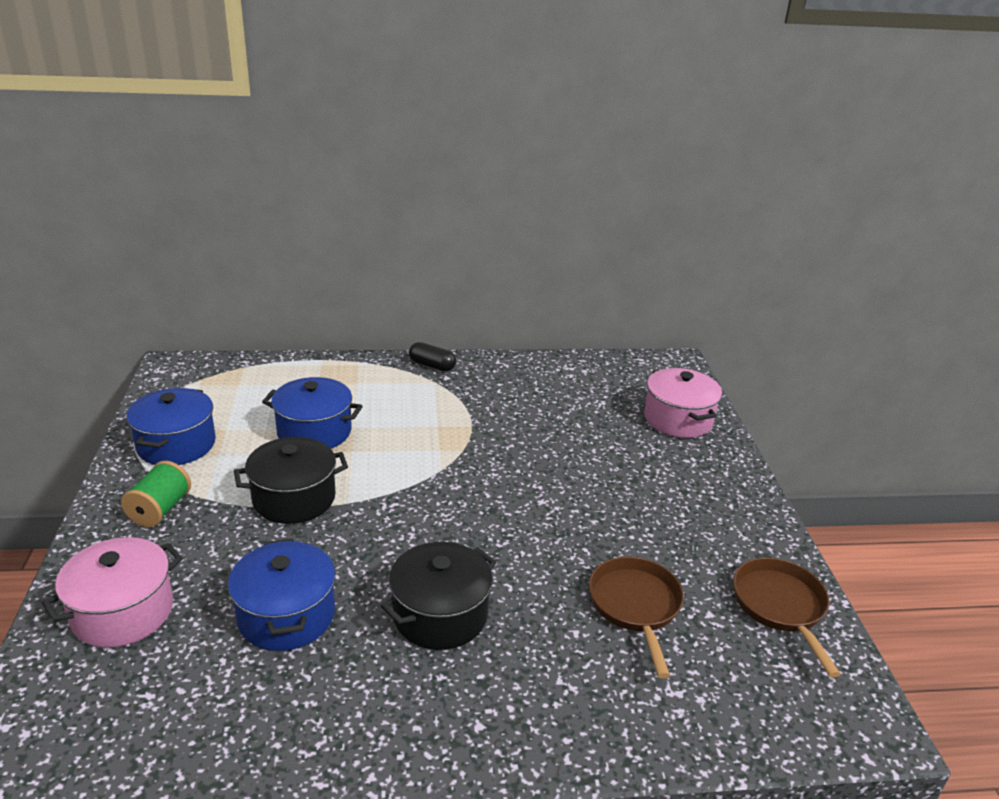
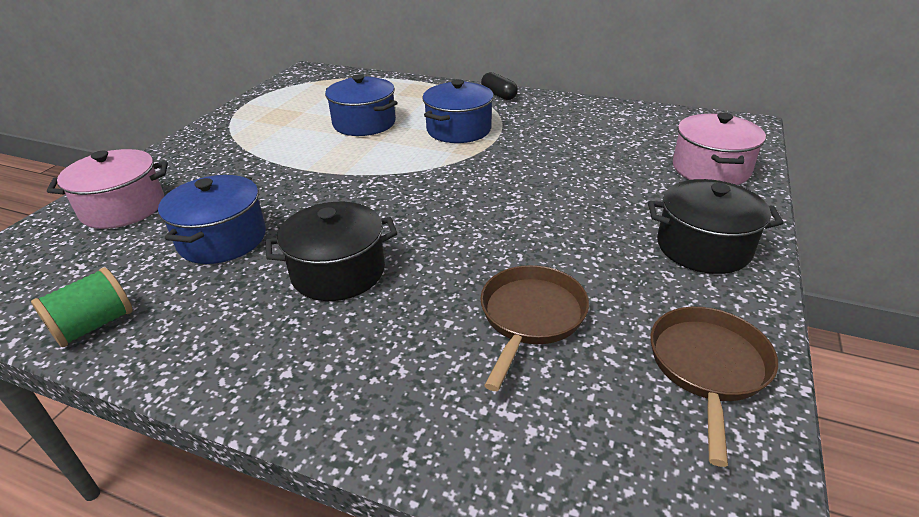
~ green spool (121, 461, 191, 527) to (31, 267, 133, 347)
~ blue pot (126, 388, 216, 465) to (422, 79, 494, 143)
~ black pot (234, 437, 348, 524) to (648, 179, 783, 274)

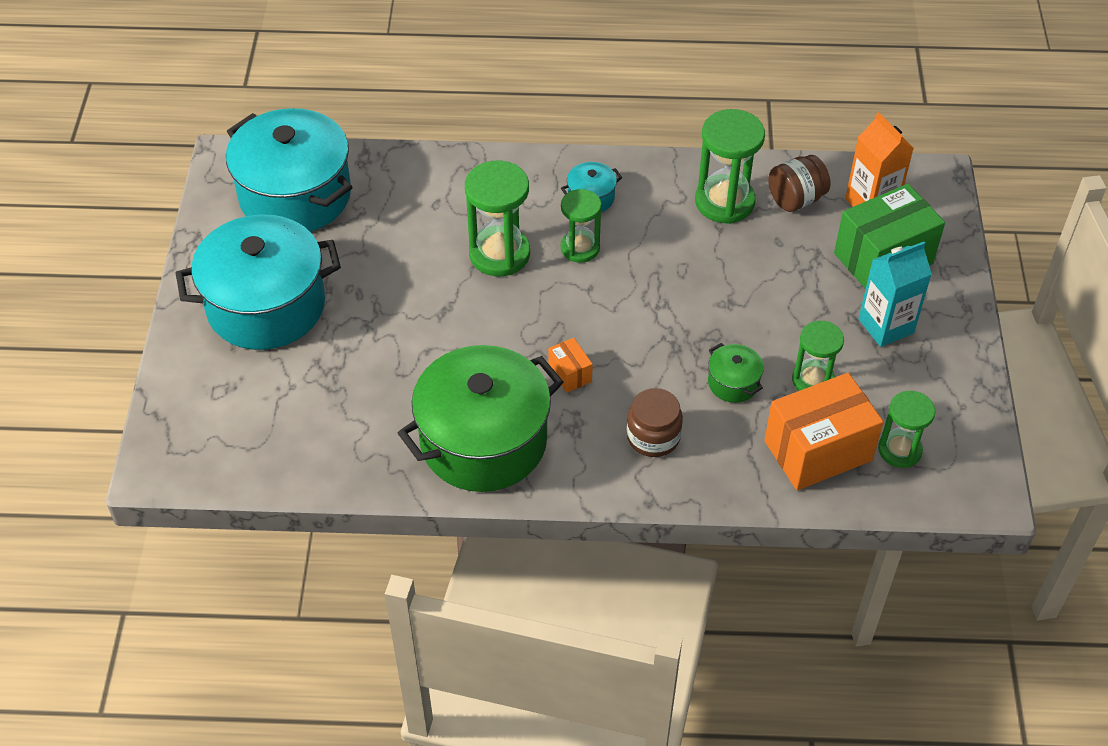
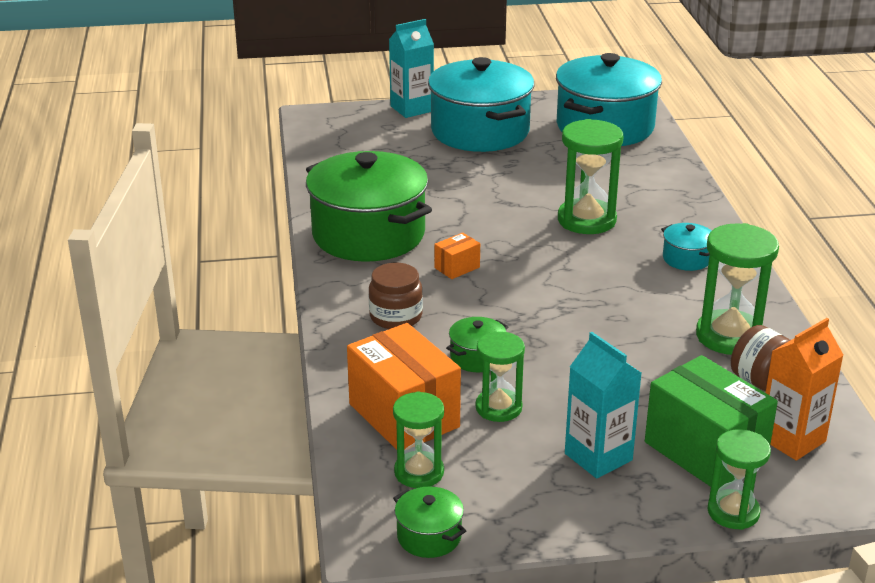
~ green hourglass (561, 189, 601, 263) to (707, 429, 771, 530)
+ turquoise carton (389, 19, 434, 118)
+ green pot (393, 487, 466, 558)

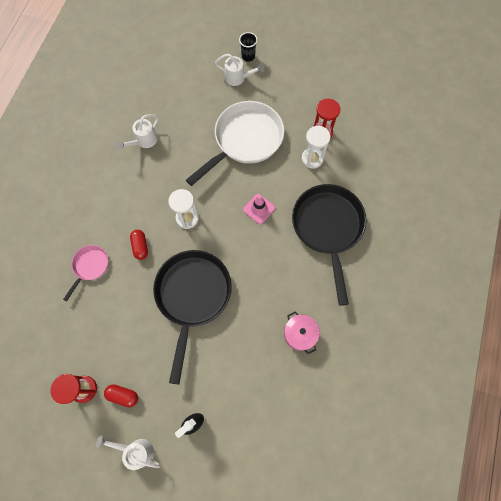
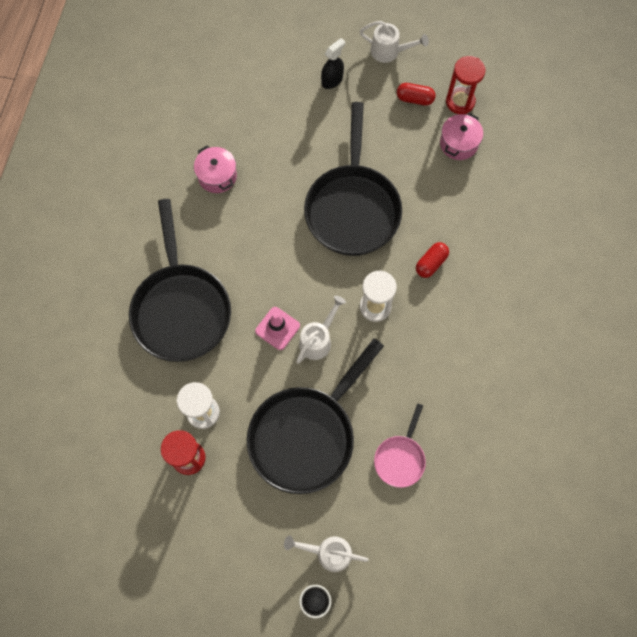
~ pink pan (63, 245, 108, 301) to (374, 403, 426, 488)
~ white watering can (116, 114, 159, 150) to (296, 296, 346, 364)
~ red capsule (130, 230, 148, 260) = (416, 242, 449, 278) 60 degrees clockwise
~ white pan (186, 101, 284, 186) to black pan (247, 338, 384, 494)
+ pink pot (440, 113, 483, 160)

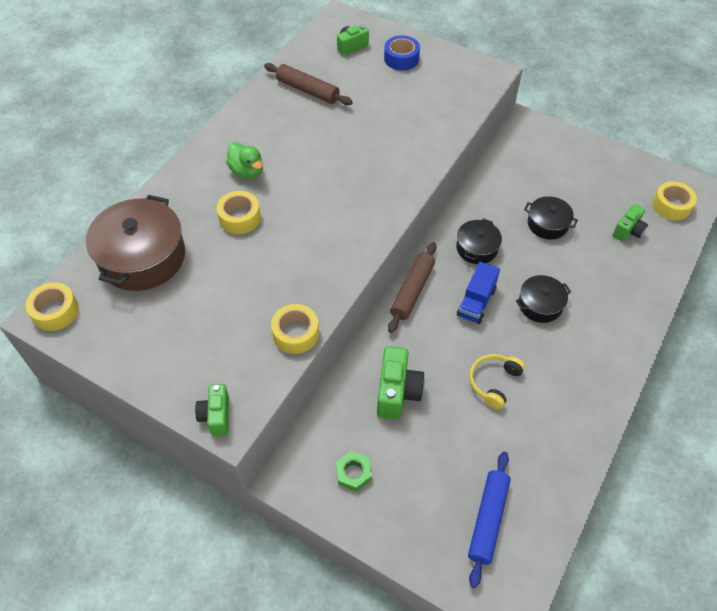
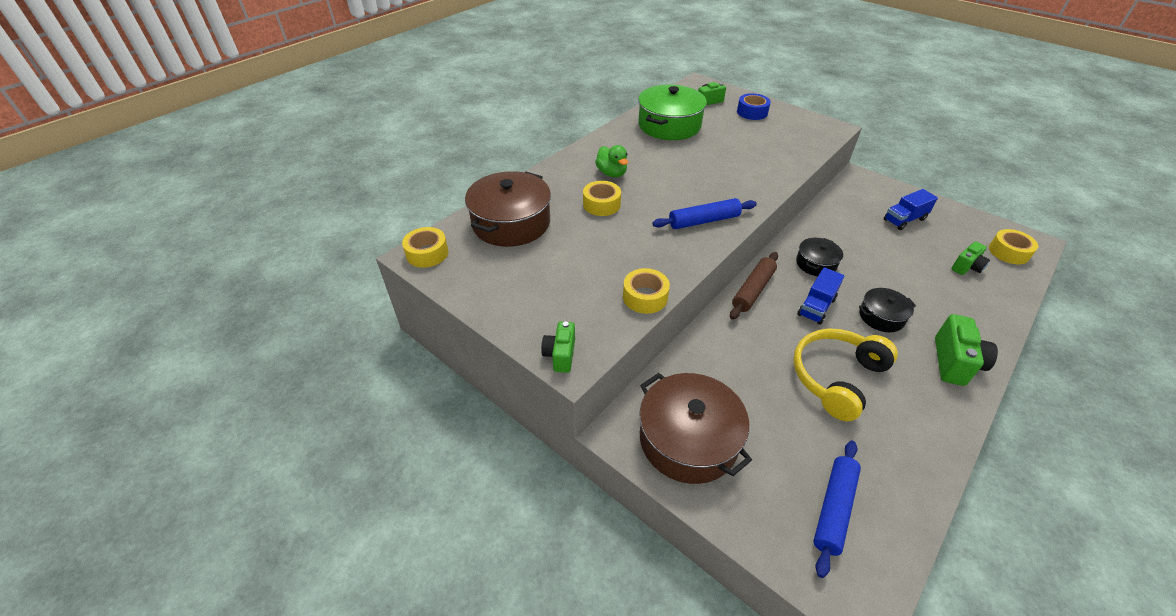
~ brown rolling pin (264, 63, 353, 105) to green pot (638, 85, 707, 140)
~ green nut (336, 451, 372, 492) to brown pot (639, 373, 752, 484)
~ green camera (377, 346, 425, 420) to (935, 314, 998, 386)
~ yellow headphones (469, 354, 525, 409) = (793, 328, 898, 421) x1.75
- black pot (524, 196, 578, 239)
+ blue rolling pin (652, 198, 757, 229)
+ blue truck (884, 189, 938, 230)

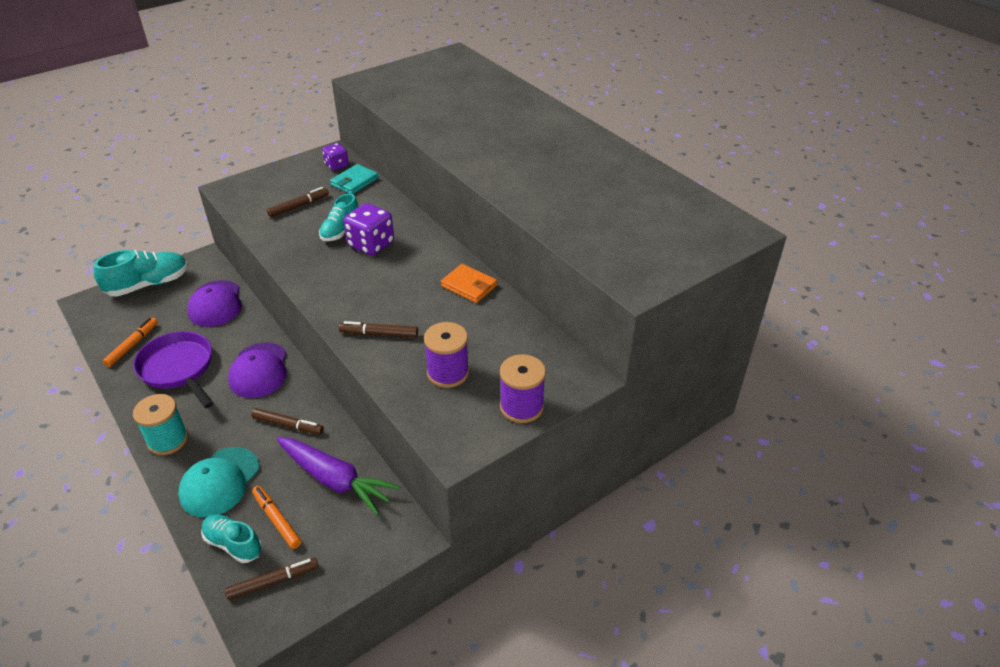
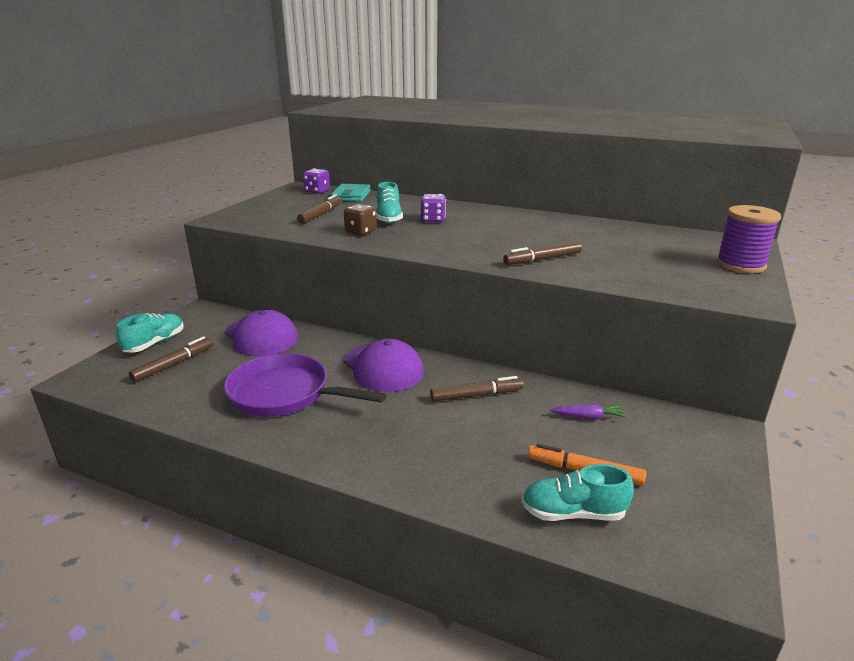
~ turquoise shoe (94, 250, 188, 297) = (116, 313, 184, 352) x0.64
- orange marker (103, 318, 158, 367)
- turquoise spool (133, 394, 188, 455)
- turquoise cap (178, 447, 259, 517)
~ brown marker (225, 558, 318, 600) to (129, 336, 213, 382)
~ purple carrot (276, 437, 400, 515) = (550, 404, 627, 419) x0.41
~ purple dice (344, 203, 394, 256) = (420, 194, 446, 222) x0.60
- purple spool (424, 322, 469, 388)
- orange wallet (441, 264, 497, 303)
+ brown dice (344, 204, 377, 235)

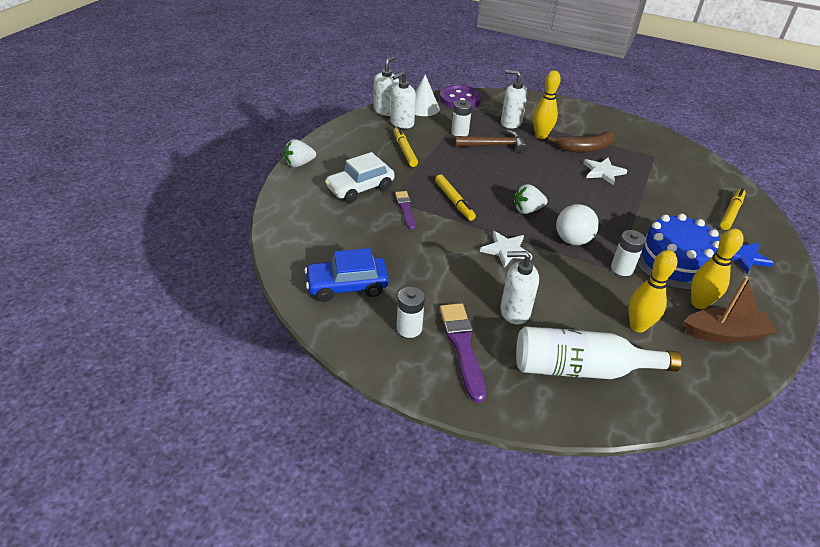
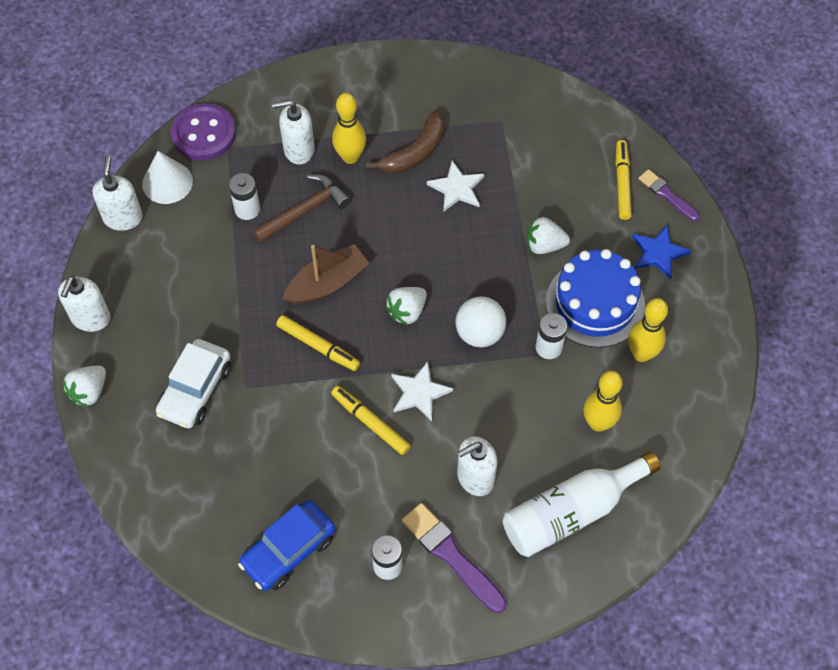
~ white soap dispenser (390, 71, 416, 129) to (58, 276, 110, 332)
~ yellow marker (394, 126, 418, 167) to (331, 386, 411, 455)
~ purple brush (395, 191, 415, 230) to (638, 169, 700, 221)
~ brown boat (684, 276, 777, 343) to (283, 244, 370, 304)
+ white strawberry (527, 217, 570, 254)

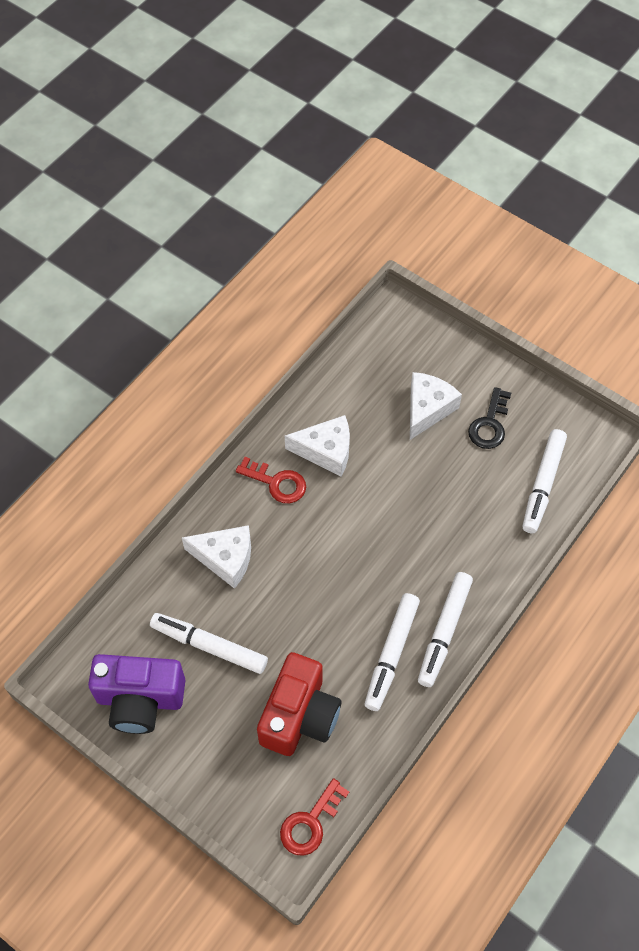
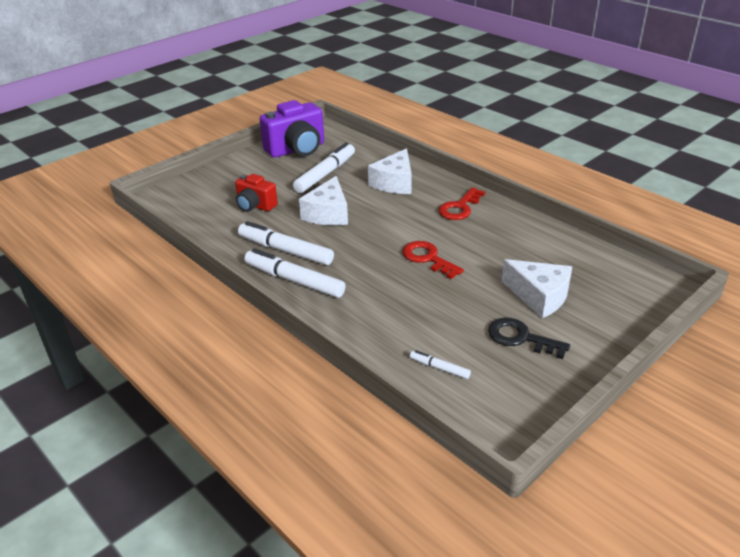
~ purple camera (88, 654, 185, 734) = (259, 100, 324, 158) 135 degrees counterclockwise
~ red camera (257, 652, 341, 756) = (235, 174, 278, 212) x0.59
~ red key (280, 778, 349, 856) to (402, 241, 464, 279)
~ white cheese (285, 415, 350, 476) to (299, 176, 348, 225)
~ white marker (522, 429, 567, 533) = (410, 350, 471, 379) x0.48

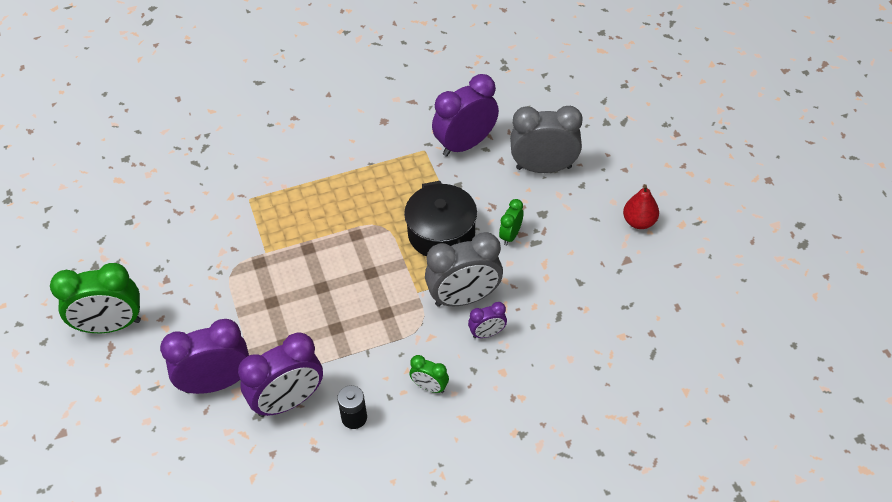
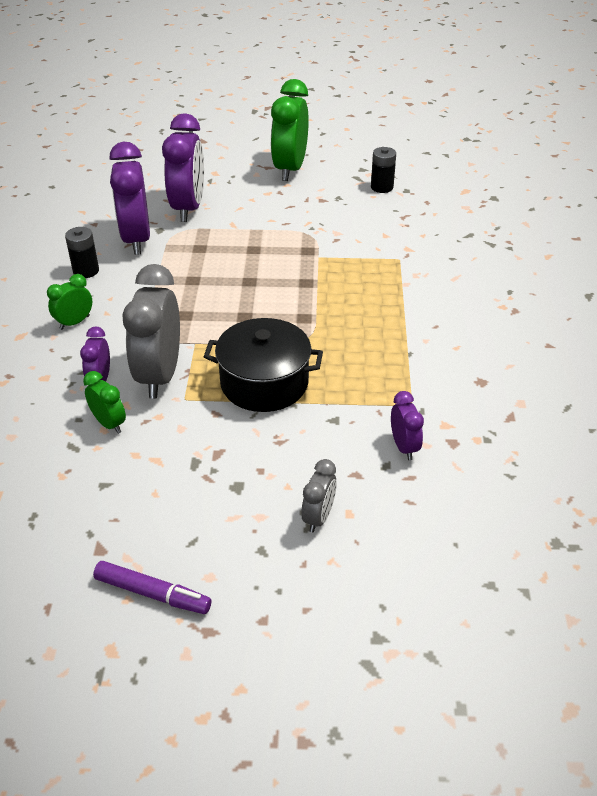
~ purple clock (432, 74, 499, 157) = (391, 391, 424, 460) x0.49
~ green clock (499, 199, 523, 246) to (83, 371, 126, 434)
~ grey clock (510, 106, 583, 173) = (301, 459, 337, 532) x0.49
~ red pear (623, 184, 659, 229) to purple marker (93, 561, 211, 614)
+ black battery (371, 147, 396, 193)

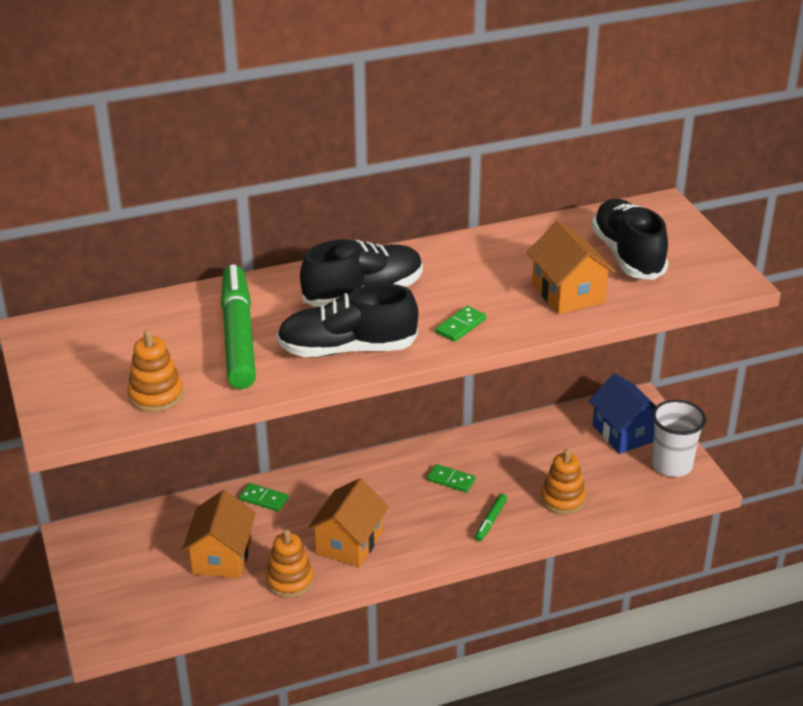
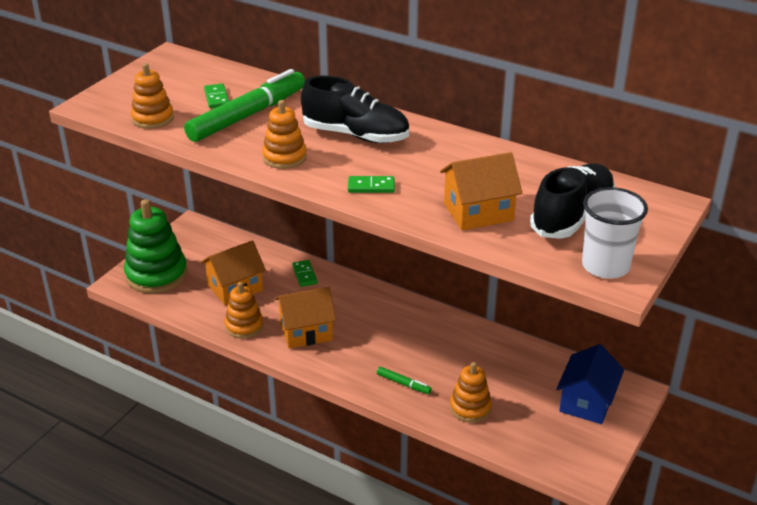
~ black shoe (277, 284, 418, 357) to orange stacking toy (262, 100, 307, 169)
~ green domino (427, 464, 475, 492) to (204, 83, 229, 108)
~ green marker (475, 494, 507, 541) = (377, 367, 432, 394) 135 degrees counterclockwise
~ orange house (527, 221, 616, 314) = (440, 152, 522, 230) 45 degrees clockwise
~ white cup (652, 400, 706, 477) to (582, 187, 648, 279)
+ green stacking toy (124, 199, 188, 293)

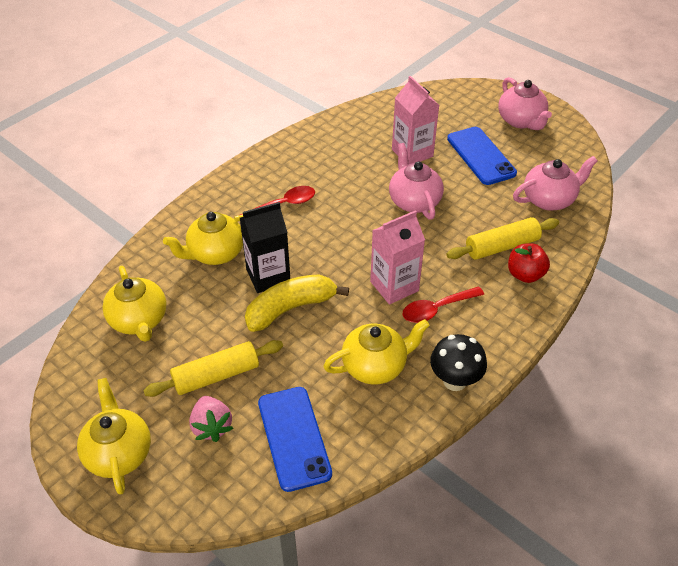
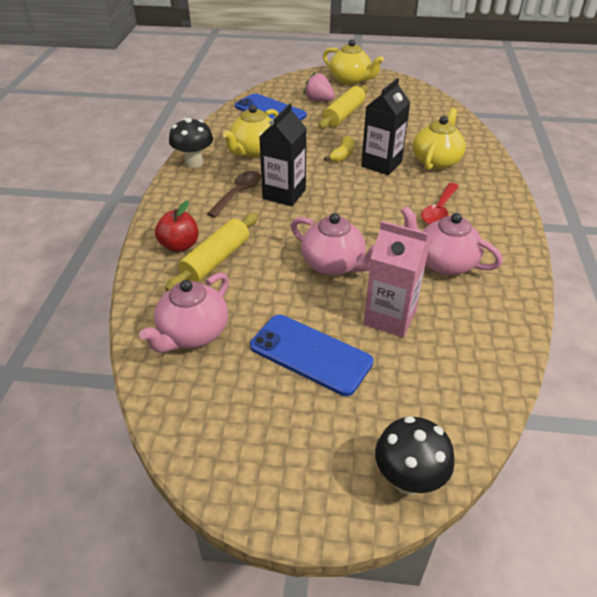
- yellow teapot (102, 266, 167, 342)
~ yellow banana (245, 274, 349, 332) = (324, 136, 354, 162) x0.54
~ pink carton (370, 210, 425, 305) to black carton (259, 104, 307, 206)
~ red spoon (402, 287, 484, 323) to brown spoon (207, 171, 261, 218)
~ pink teapot (498, 77, 552, 130) to (401, 206, 503, 275)
+ black mushroom (375, 416, 455, 495)

